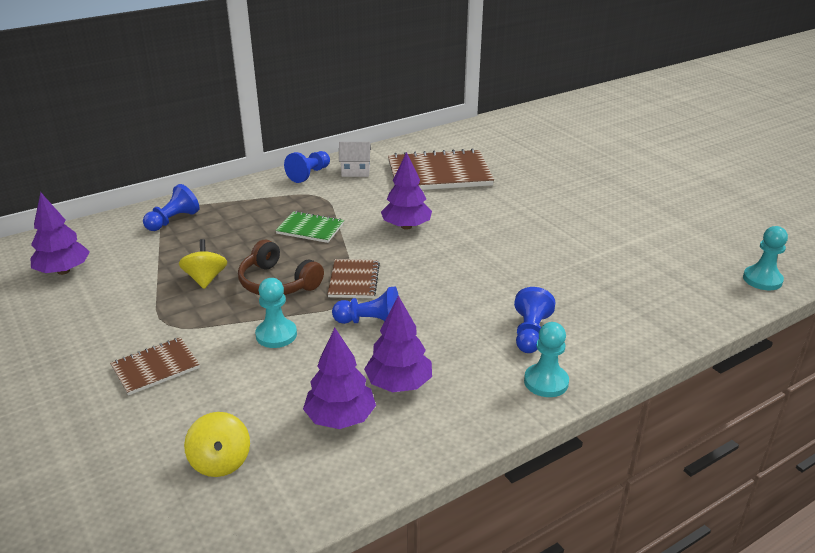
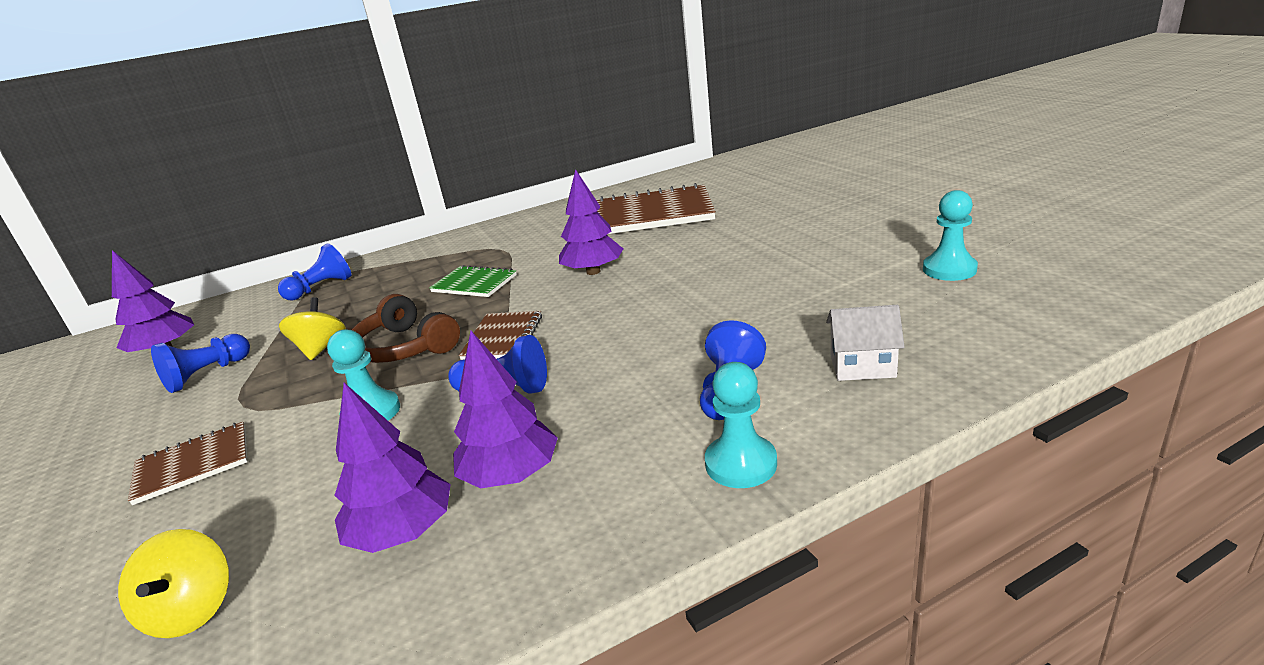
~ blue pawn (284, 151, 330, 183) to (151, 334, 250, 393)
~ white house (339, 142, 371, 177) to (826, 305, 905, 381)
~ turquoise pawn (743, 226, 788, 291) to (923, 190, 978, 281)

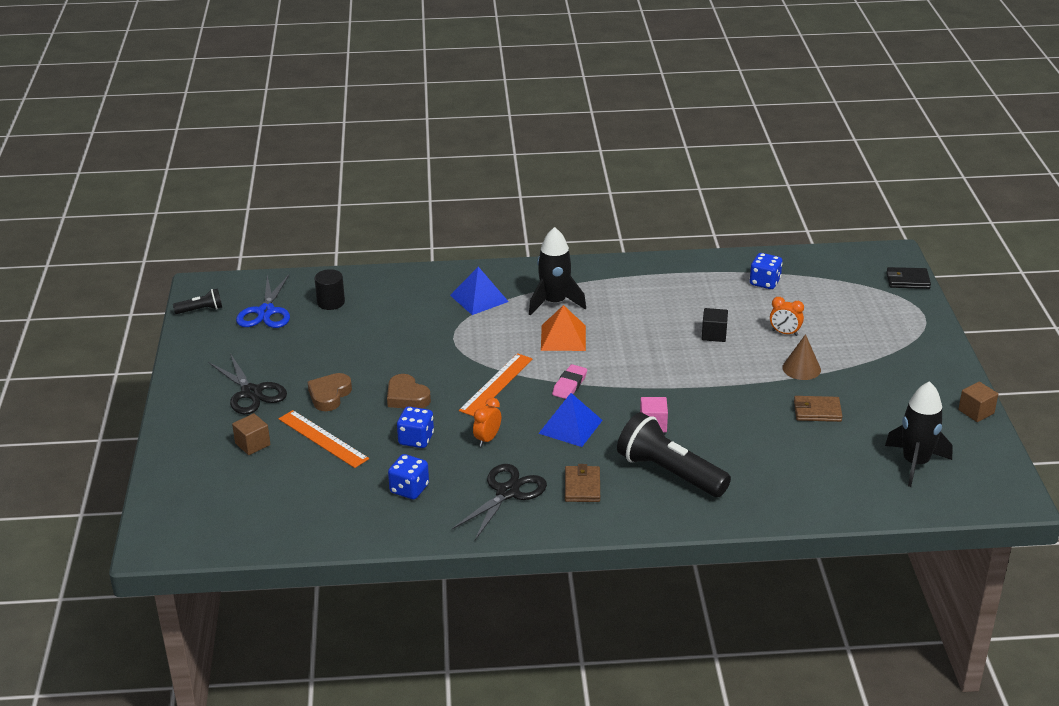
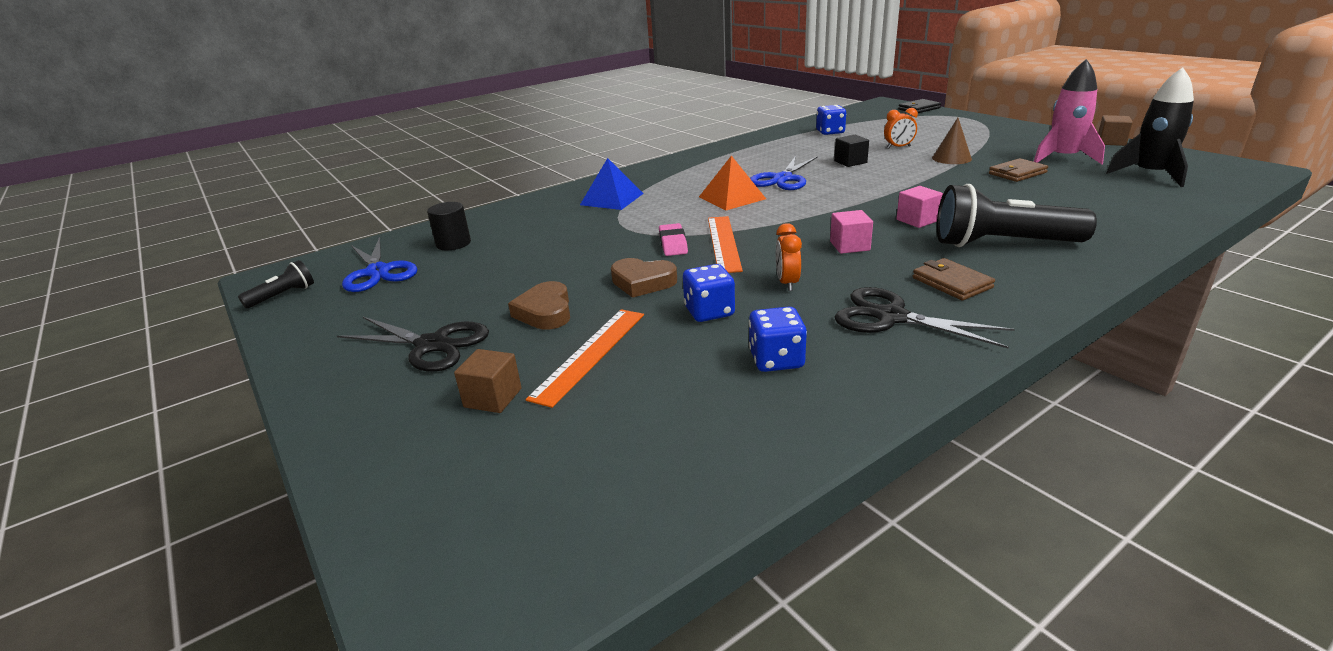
~ orange ruler (278, 410, 369, 468) = (526, 309, 644, 408) 75 degrees counterclockwise
~ black scissors (452, 464, 547, 540) = (835, 287, 1015, 348) 60 degrees counterclockwise
- black rocket (529, 227, 586, 316)
~ blue pyramid (538, 393, 603, 447) to pink cube (830, 210, 873, 254)
~ pink eraser (552, 364, 587, 399) to (659, 223, 688, 256)
+ blue scissors (750, 156, 818, 190)
+ pink rocket (1034, 59, 1105, 164)

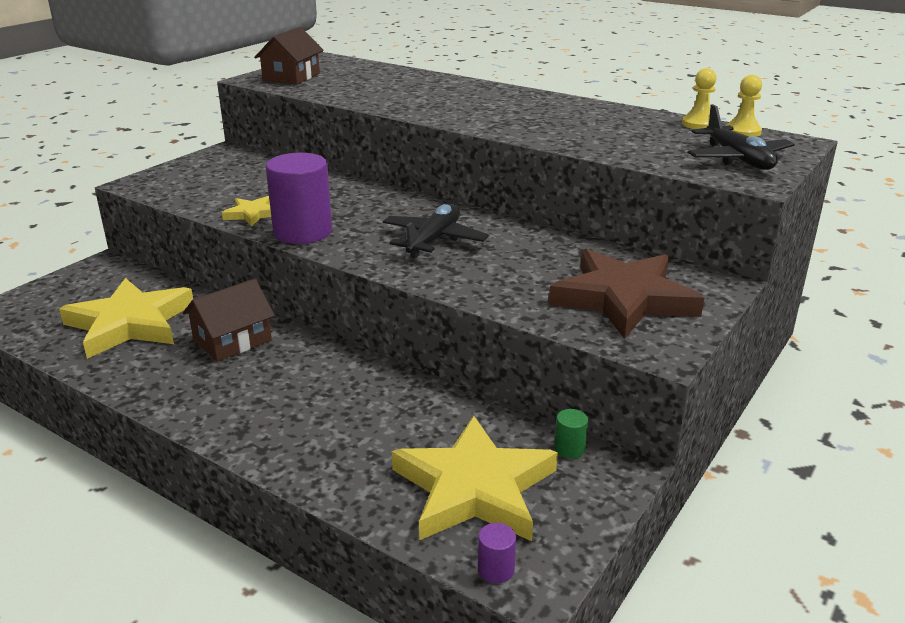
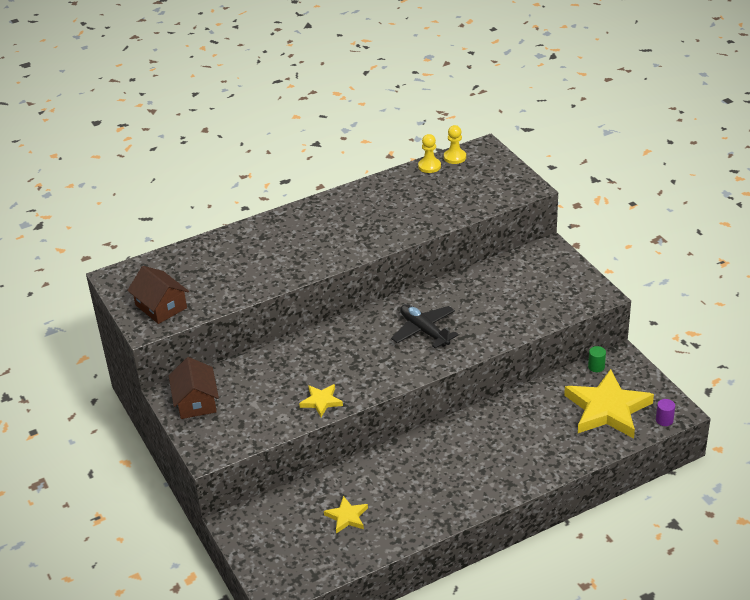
~ yellow star (59, 278, 193, 359) = (324, 496, 368, 534) x0.47
~ brown house (183, 279, 275, 361) to (169, 357, 219, 419)
- purple cylinder (266, 153, 332, 244)
- brown star (549, 249, 704, 339)
- black plane (687, 104, 795, 170)

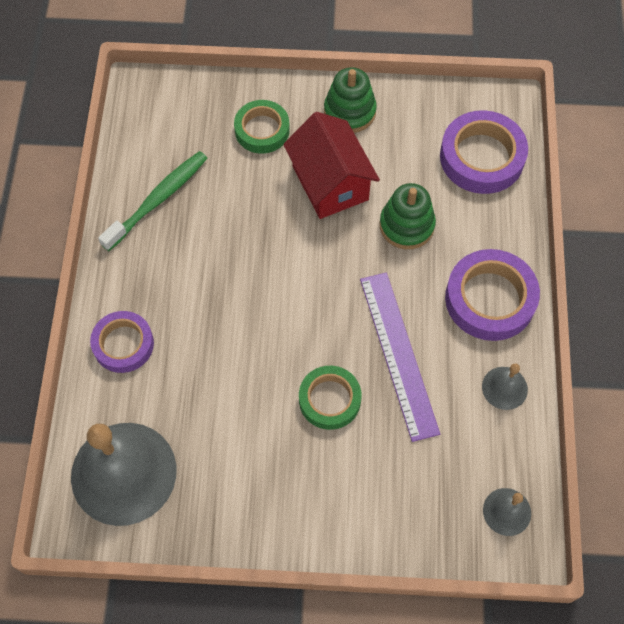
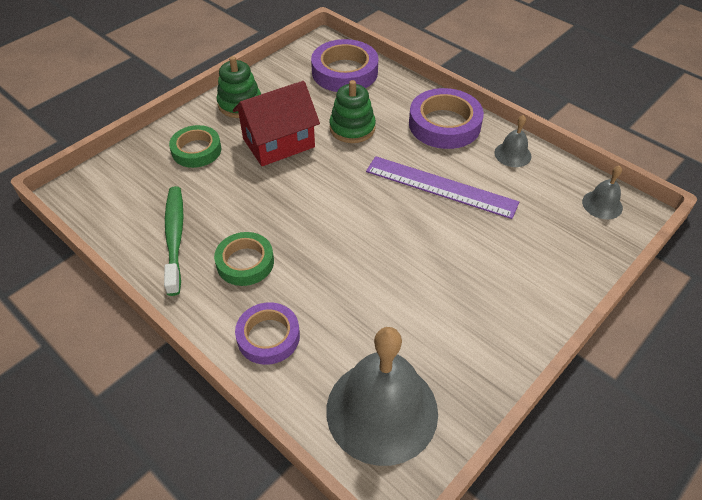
~ red house (283, 112, 380, 219) = (233, 81, 320, 166) 45 degrees counterclockwise
~ green tape (299, 366, 362, 430) to (214, 232, 274, 286)

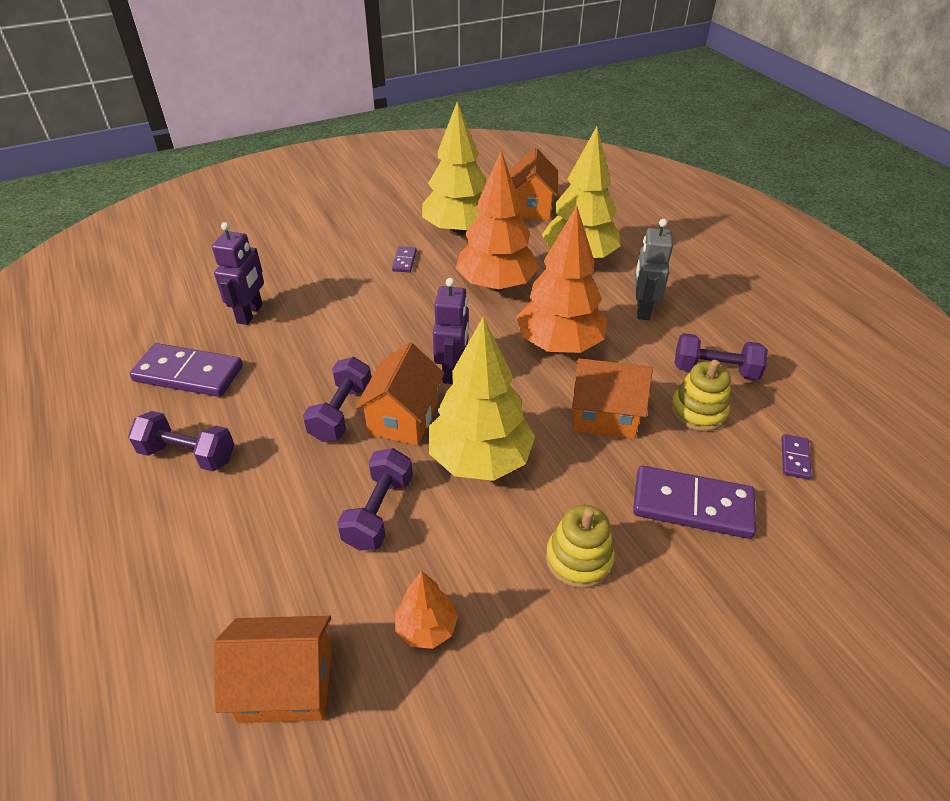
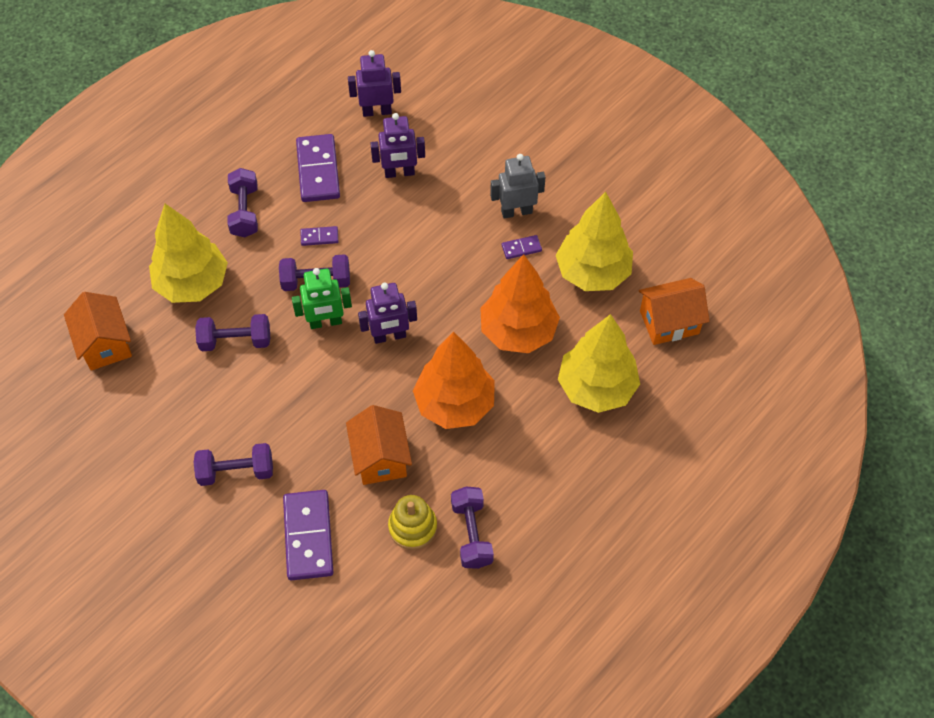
~ orange house (355, 342, 444, 446) to green robot (292, 268, 352, 329)
- orange tree (395, 571, 458, 649)
~ yellow tree (429, 316, 535, 481) to (149, 204, 228, 303)
~ yellow stacking toy (546, 505, 615, 589) to purple dumbbell (194, 443, 273, 486)
~ grey robot (635, 219, 673, 320) to (490, 154, 546, 219)
~ purple domino (782, 434, 812, 480) to (300, 226, 338, 246)
+ purple robot (348, 50, 401, 117)

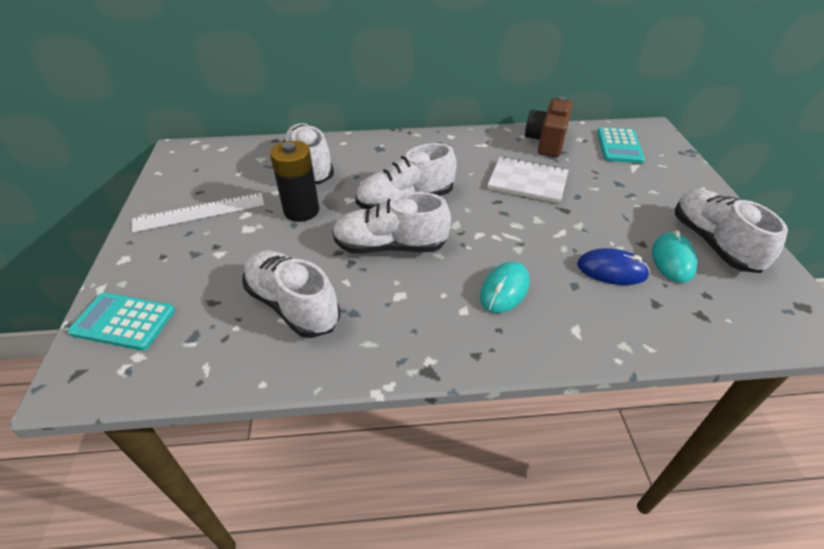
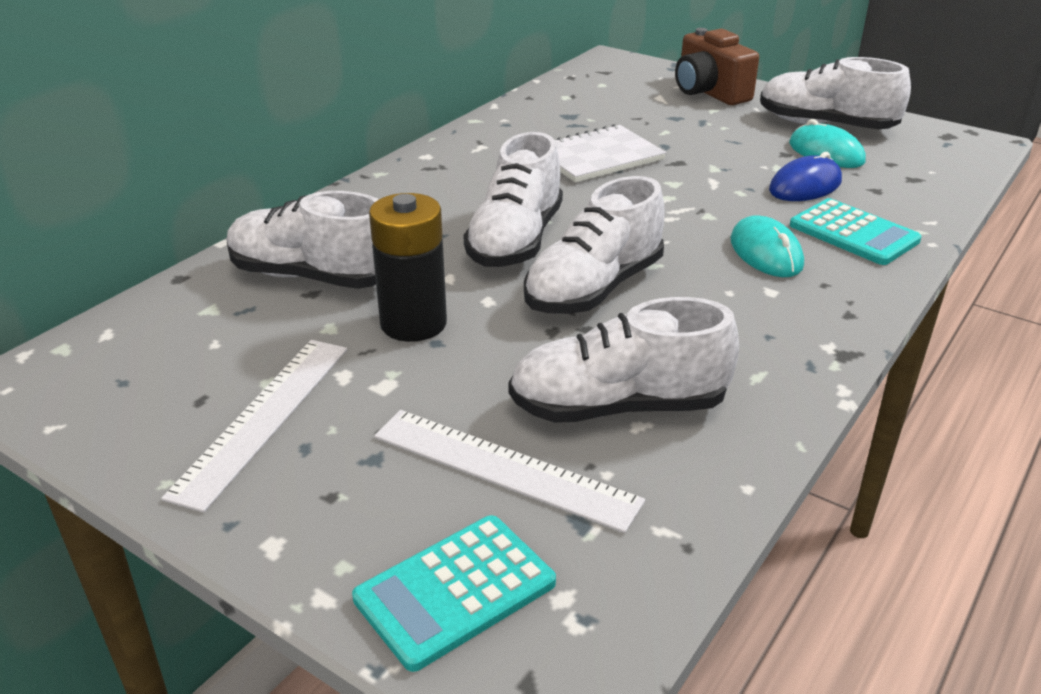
~ brown camera (525, 97, 573, 157) to (675, 28, 759, 105)
~ turquoise calculator (597, 127, 645, 163) to (790, 198, 922, 265)
+ white ruler (374, 410, 645, 533)

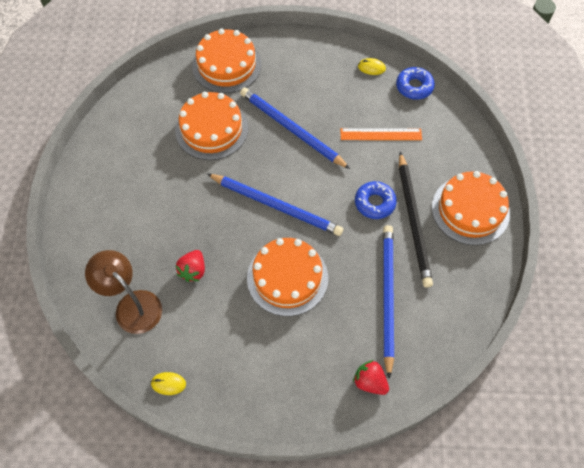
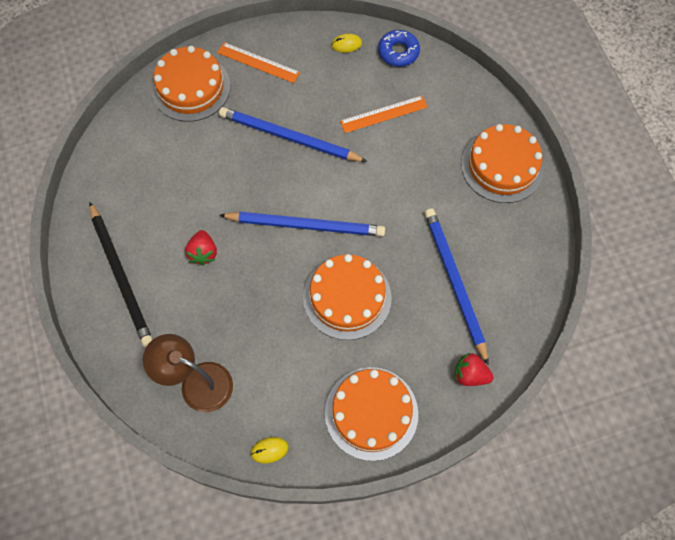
~ orange cake (175, 92, 248, 160) to (325, 367, 418, 461)
~ red strawberry (176, 250, 205, 282) to (185, 230, 217, 266)
- blue donut (355, 181, 397, 219)
~ black pencil (399, 152, 433, 287) to (90, 202, 153, 347)
+ orange ruler (217, 42, 300, 83)

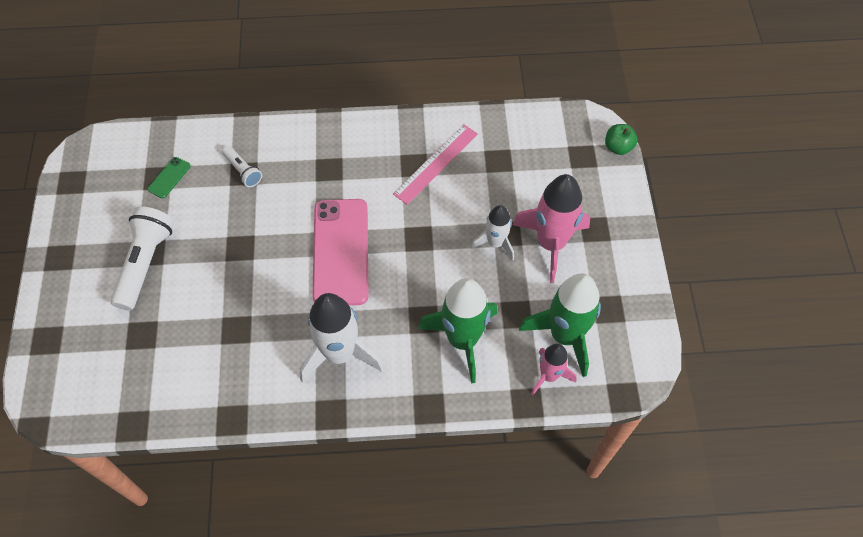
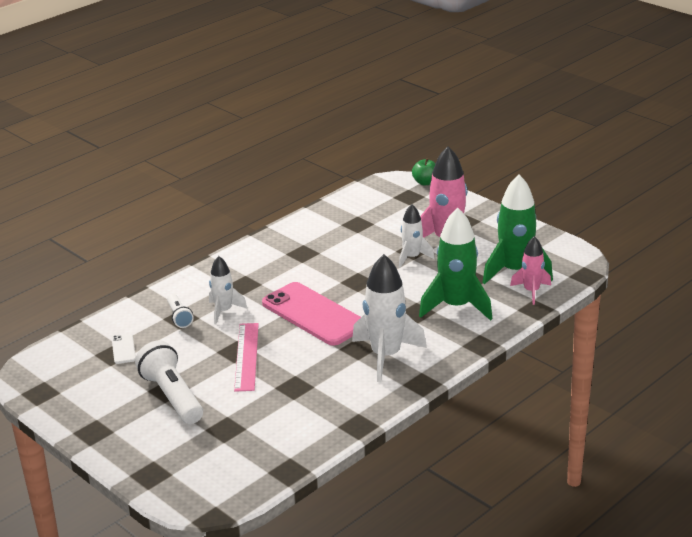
~ green phone (148, 157, 191, 198) to white phone (112, 334, 136, 364)
~ white flashlight (222, 146, 262, 187) = (167, 294, 194, 328) 60 degrees clockwise
~ pink ruler (393, 124, 478, 205) to (234, 323, 259, 392)
+ white rocket (209, 256, 247, 324)

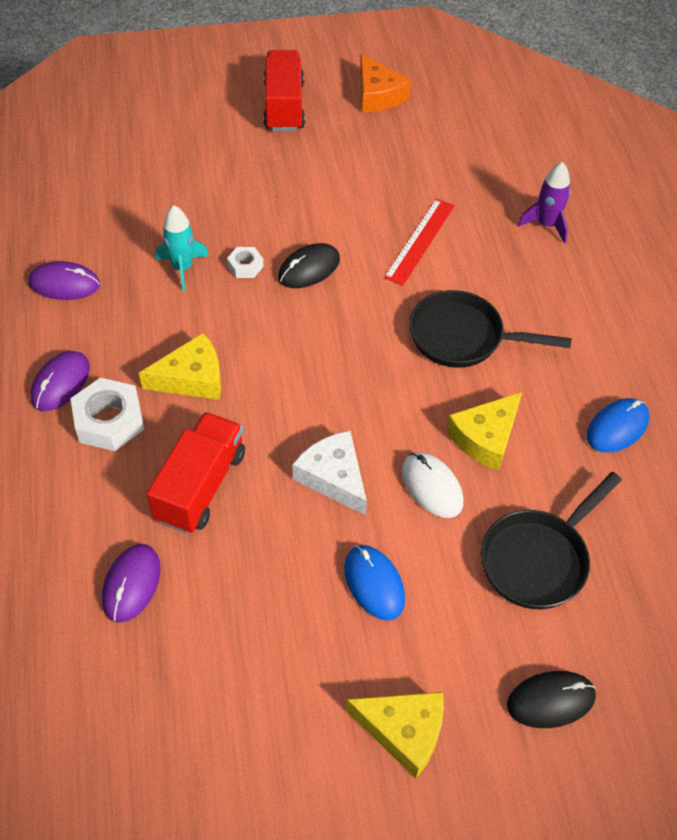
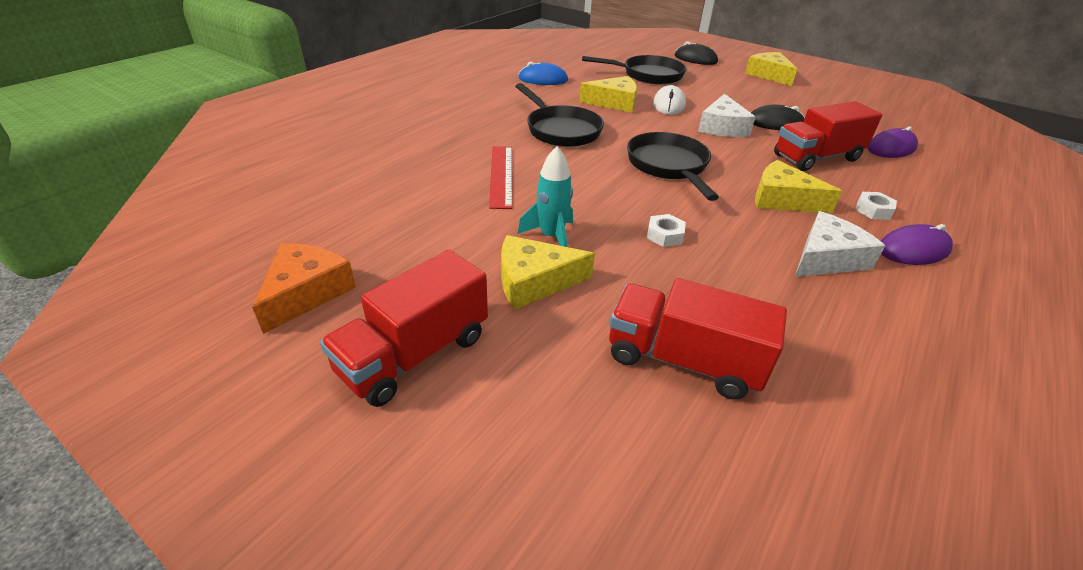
- purple mouse (29, 261, 100, 300)
~ white nut (70, 377, 144, 451) = (855, 192, 897, 220) x0.53
~ turquoise rocket (155, 205, 209, 291) to (518, 146, 573, 247)
~ black mouse (278, 243, 340, 288) to (751, 105, 805, 130)
- blue mouse (344, 545, 405, 620)
~ red ruler (384, 199, 455, 286) = (489, 146, 512, 209) 75 degrees counterclockwise
- purple rocket (518, 162, 570, 244)
+ yellow cheese (501, 235, 595, 309)
+ red truck (609, 278, 787, 400)
+ black pan (627, 132, 719, 201)
+ white cheese (795, 211, 885, 277)

